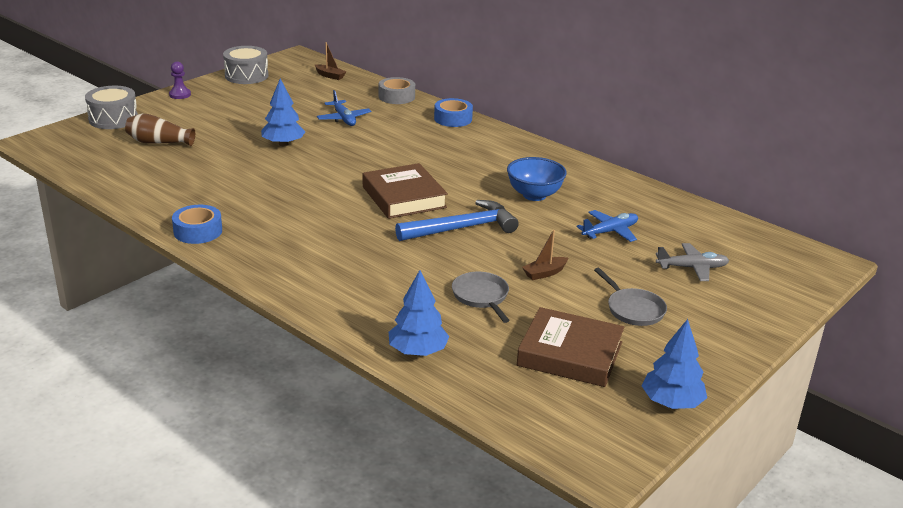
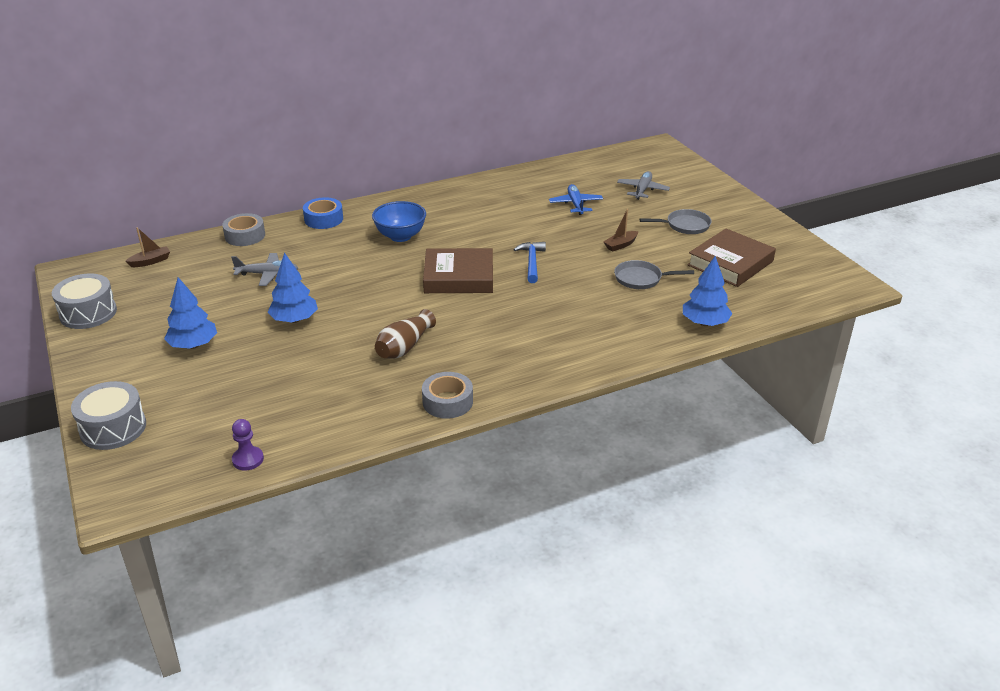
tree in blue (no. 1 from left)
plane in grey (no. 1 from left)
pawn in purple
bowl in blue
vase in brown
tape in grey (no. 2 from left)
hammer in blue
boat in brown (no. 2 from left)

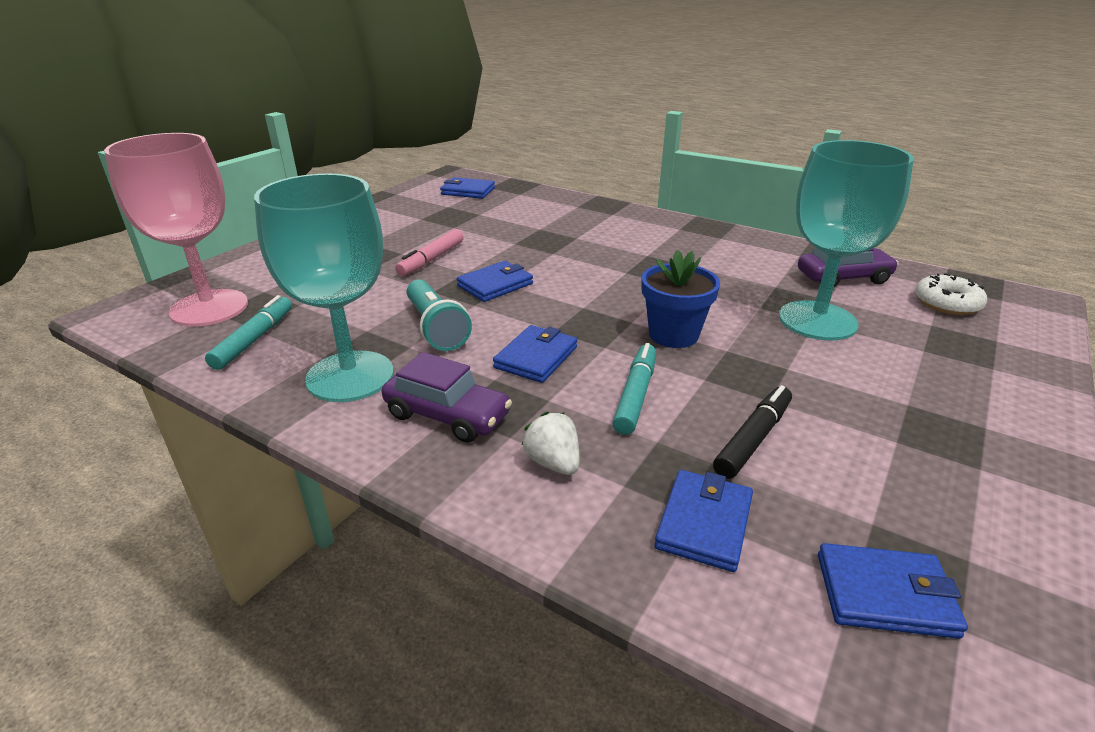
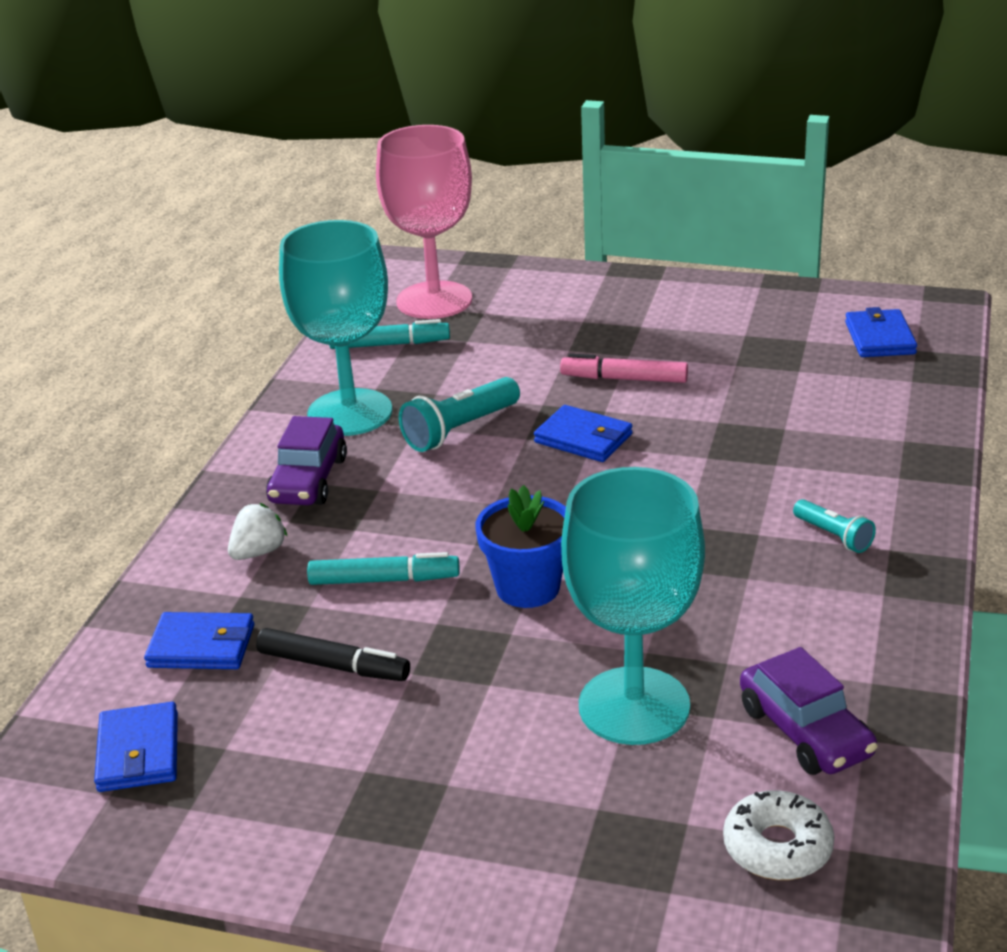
flashlight in turquoise (no. 2 from left)
wallet in blue (no. 3 from left in the first image)

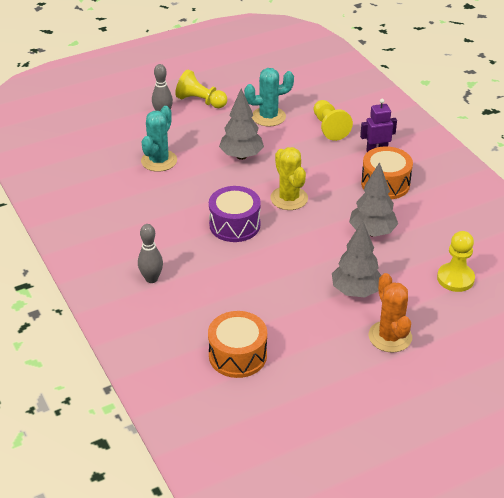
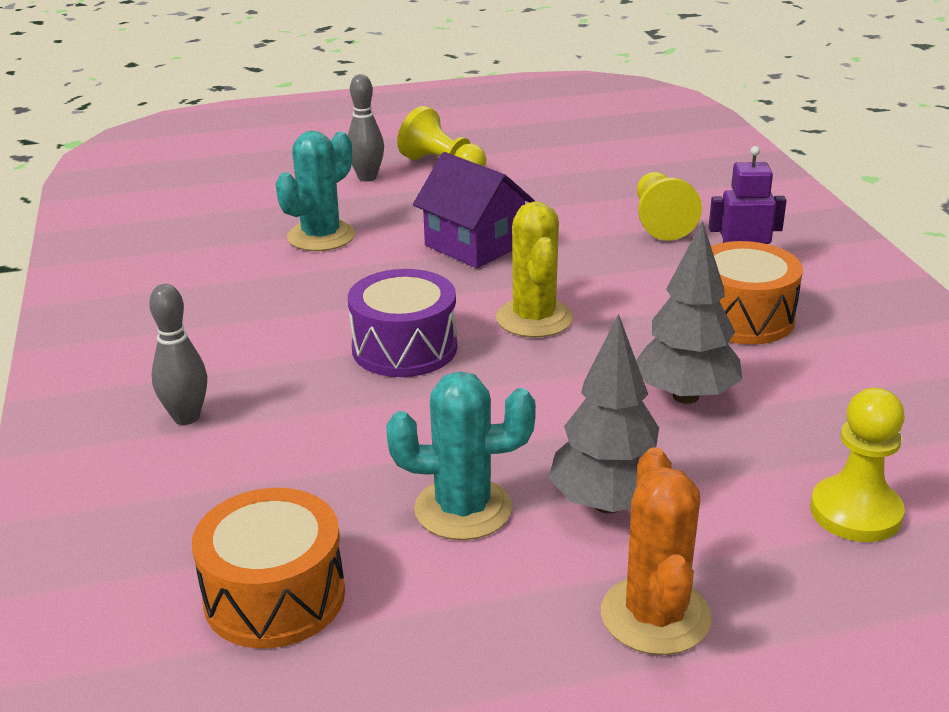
cactus in turquoise (no. 2 from left)
house in purple

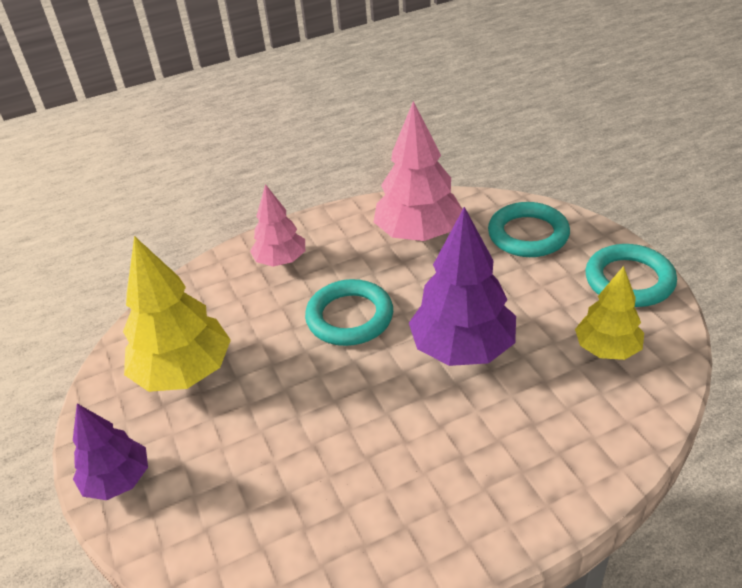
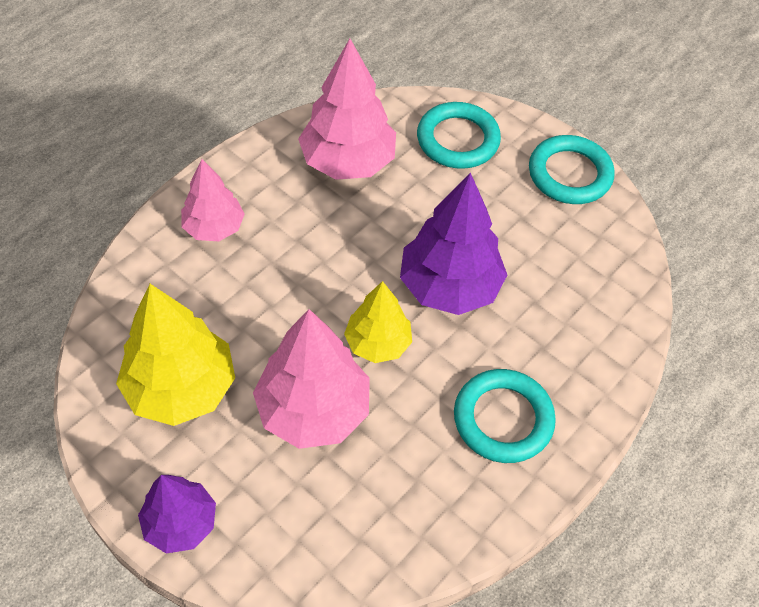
tree in pink (no. 2 from left)
tree in yellow (no. 2 from left)
ring in turquoise (no. 2 from left)

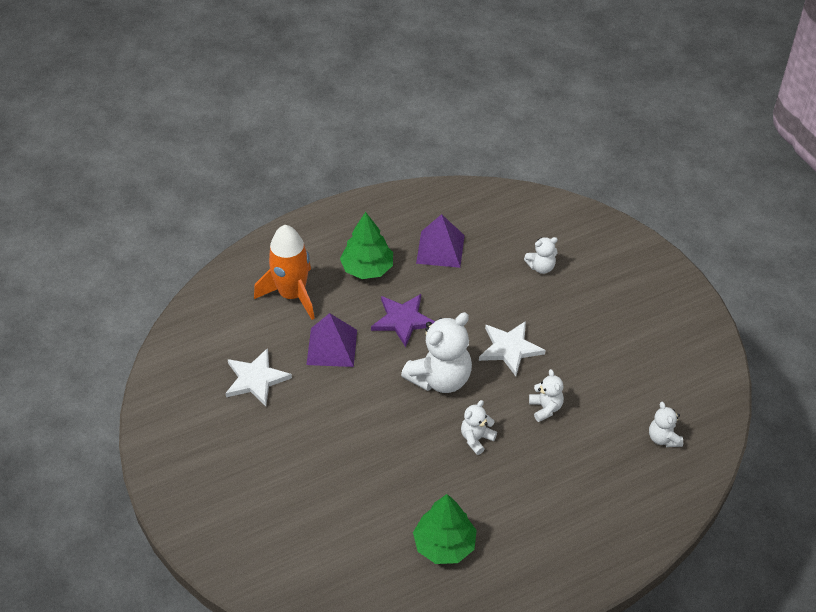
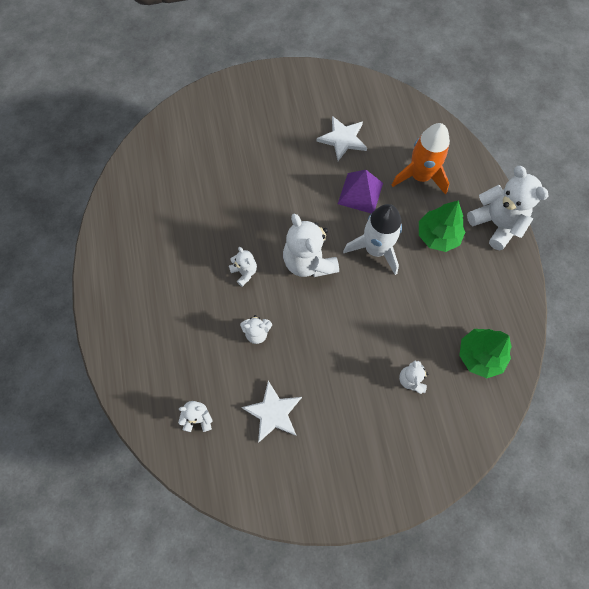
star in white (no. 1 from left)
rocket in white
tree in green (no. 2 from left)
teddy bear in white (no. 6 from left)
pyramid in purple (no. 2 from left in the first image)

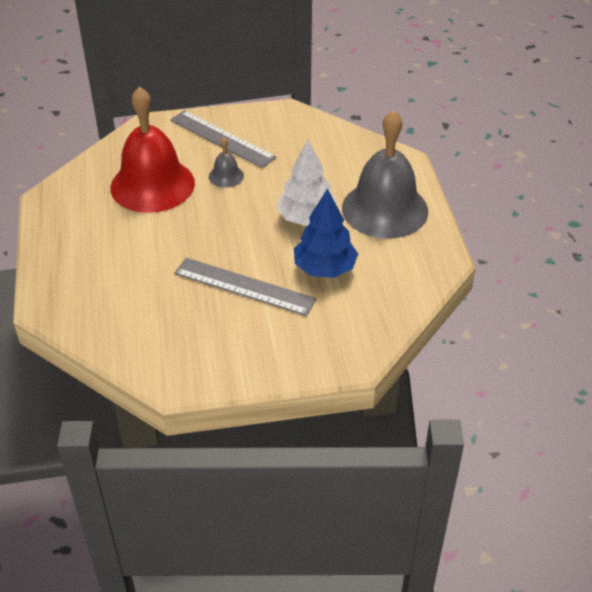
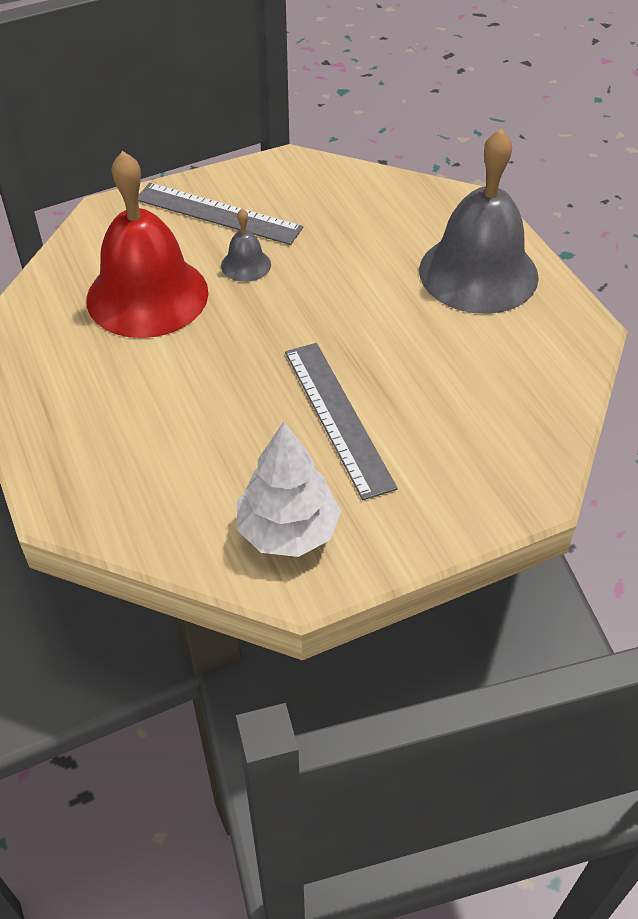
tree in white
ruler in grey (no. 2 from left)
tree in blue

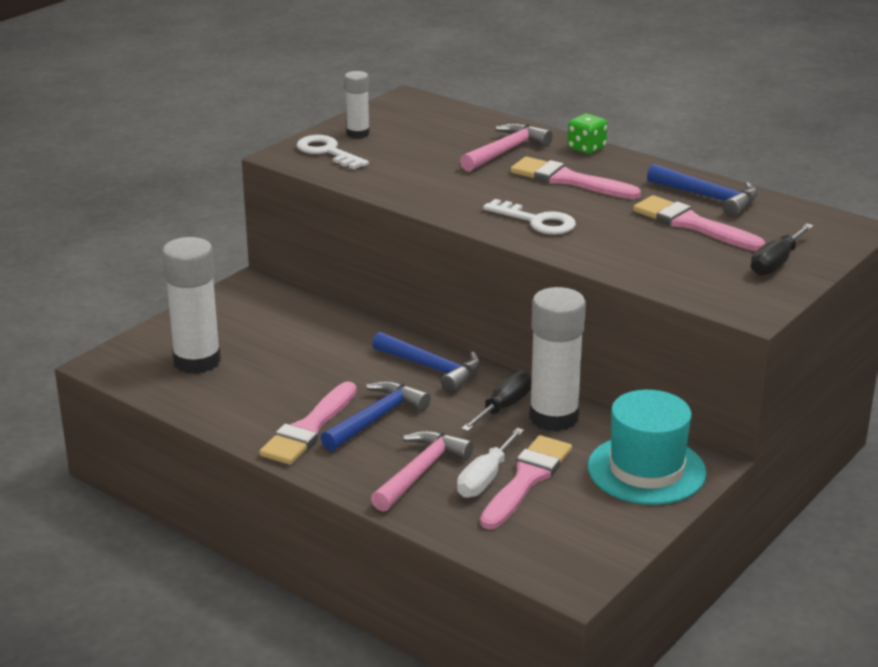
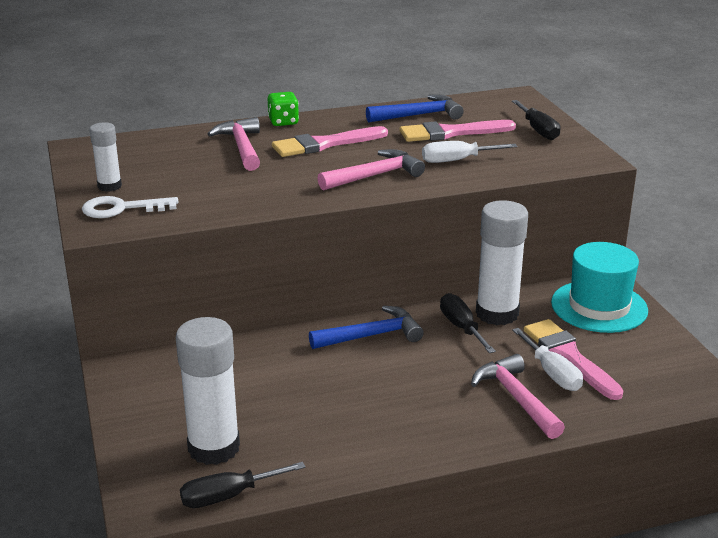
screwdriver in black (no. 1 from left)
hammer in pink (no. 2 from left)
screwdriver in white (no. 1 from left)
brush in pink (no. 1 from left in the first image)
hammer in blue (no. 1 from left in the first image)

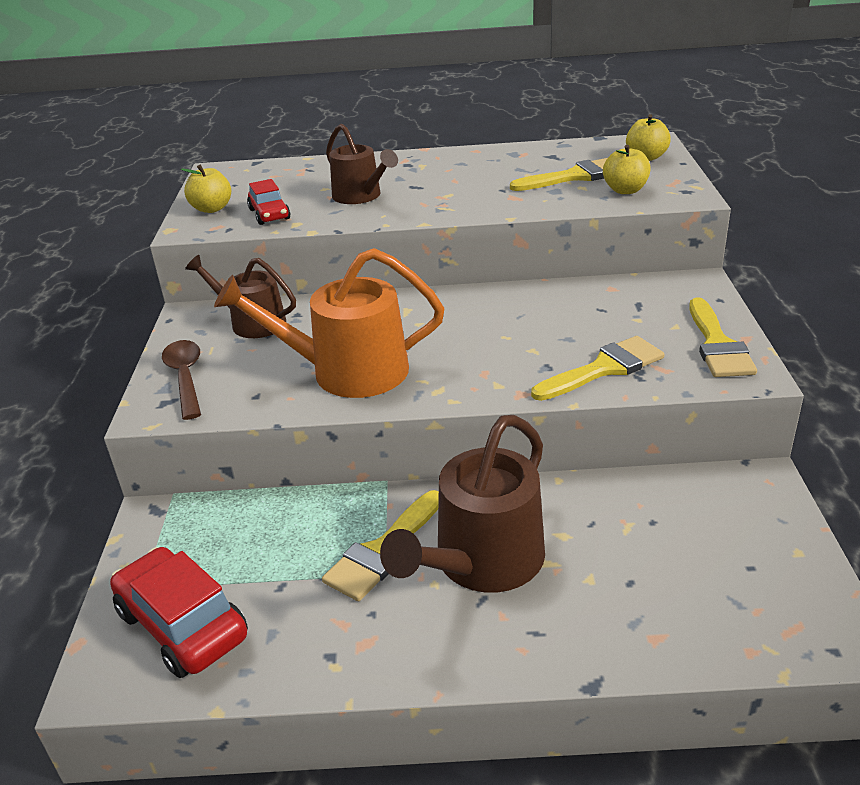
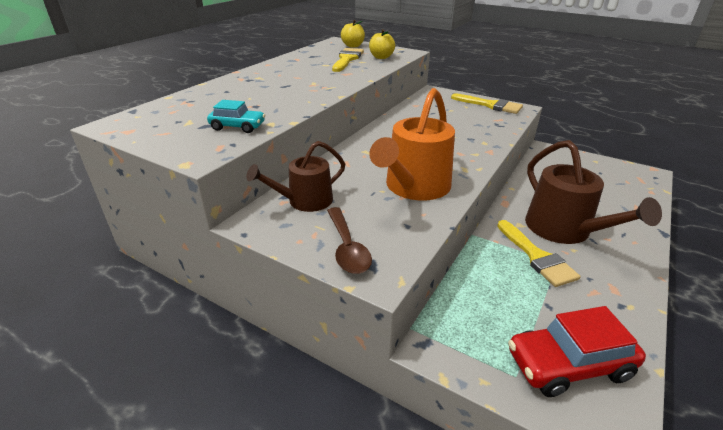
car in turquoise
spoon in brown
apple in yellow (no. 1 from left in the first image)
watering can in brown (no. 2 from left in the first image)
brush in yellow (no. 3 from left in the first image)

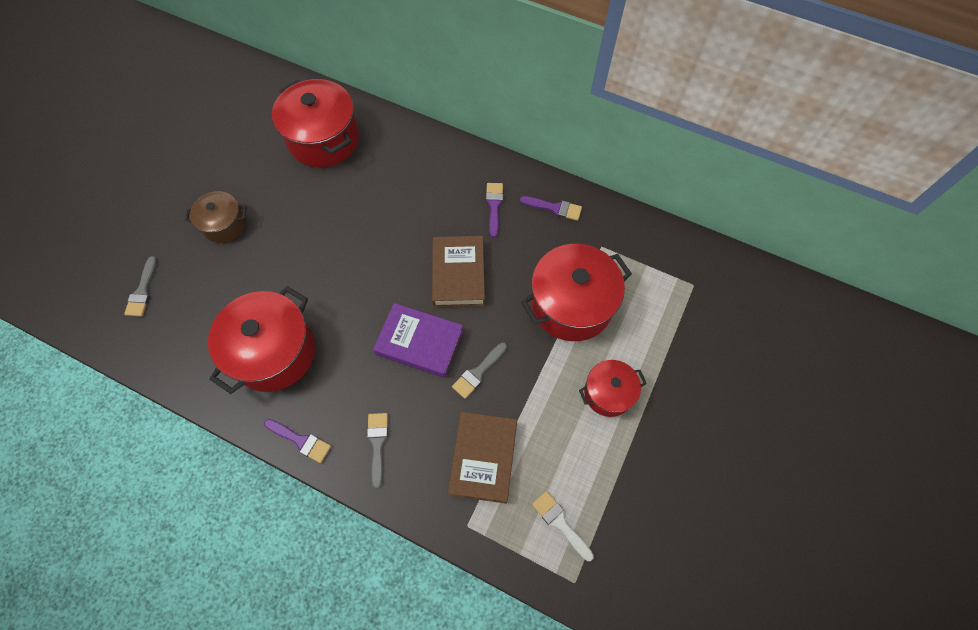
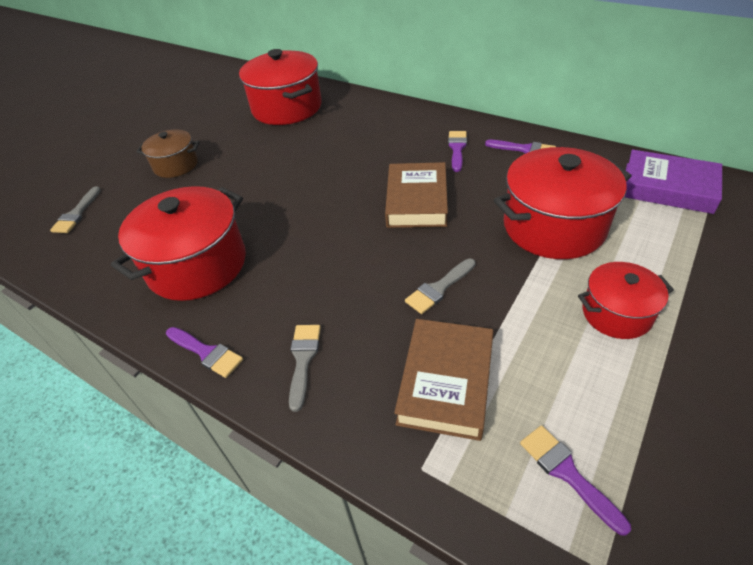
brush in purple (no. 4 from left)
book in purple

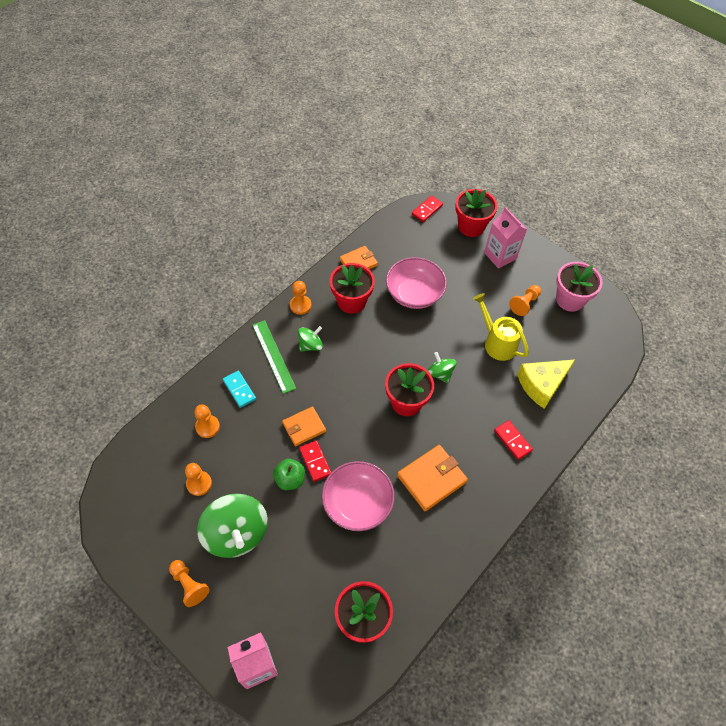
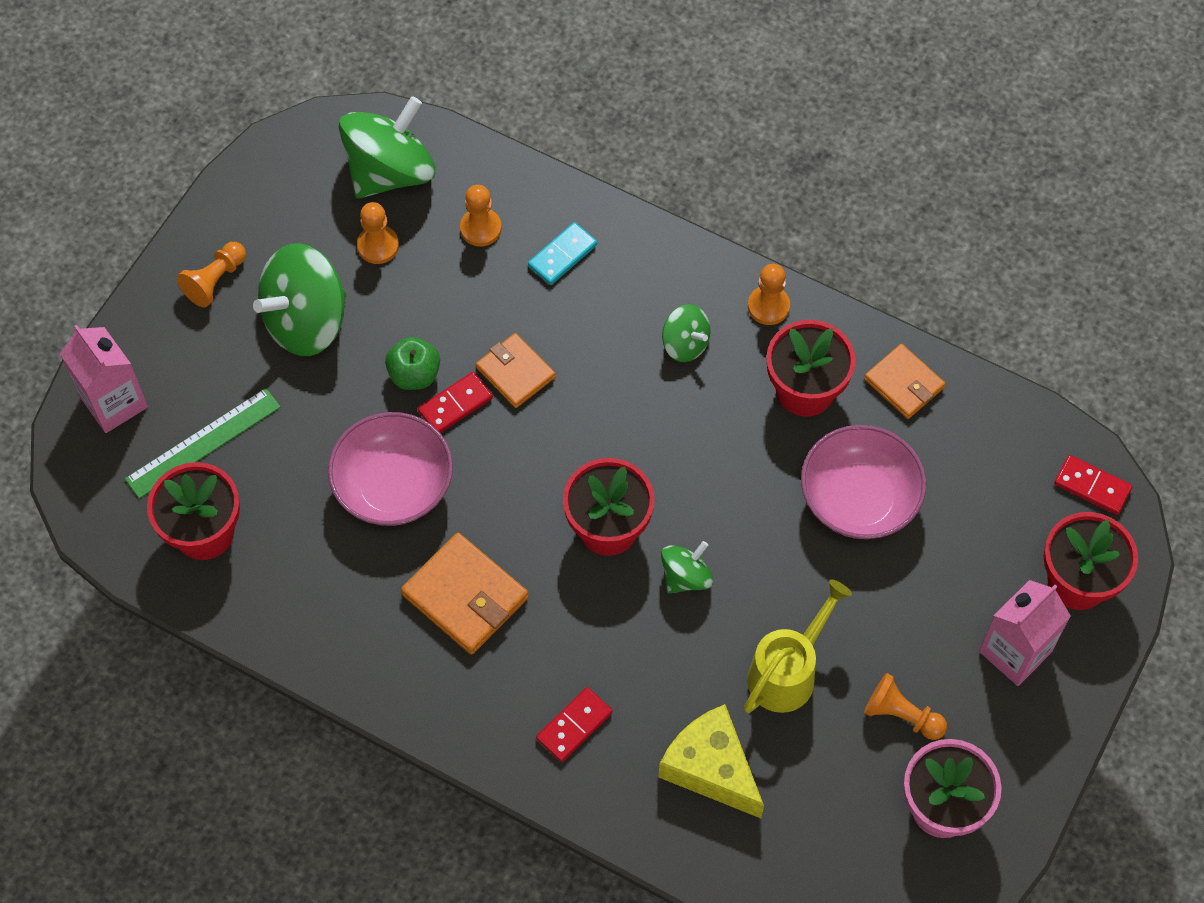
ruler in green
spinning top in green (no. 2 from left)

